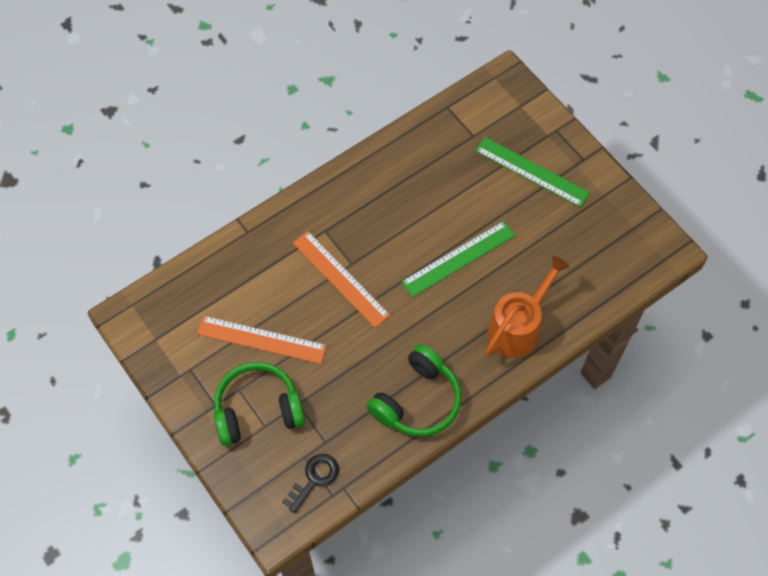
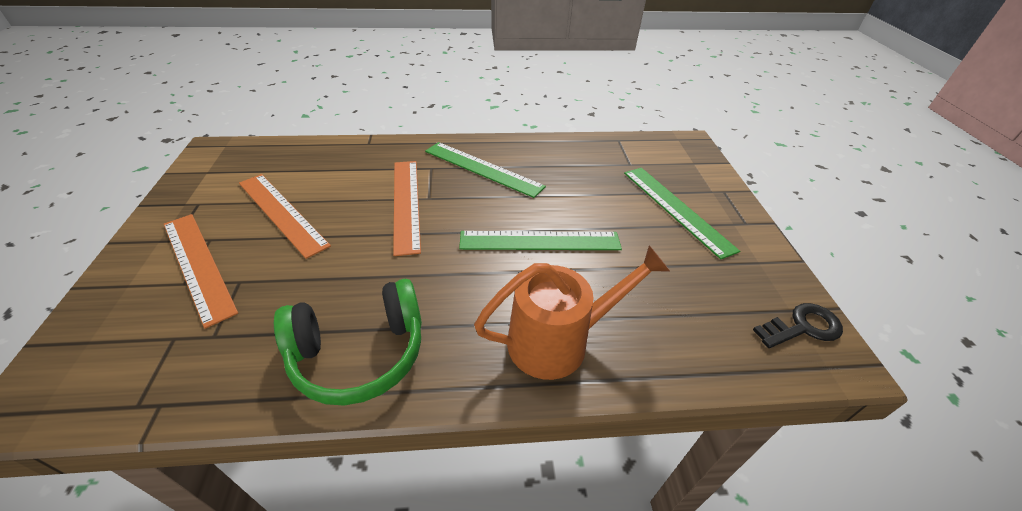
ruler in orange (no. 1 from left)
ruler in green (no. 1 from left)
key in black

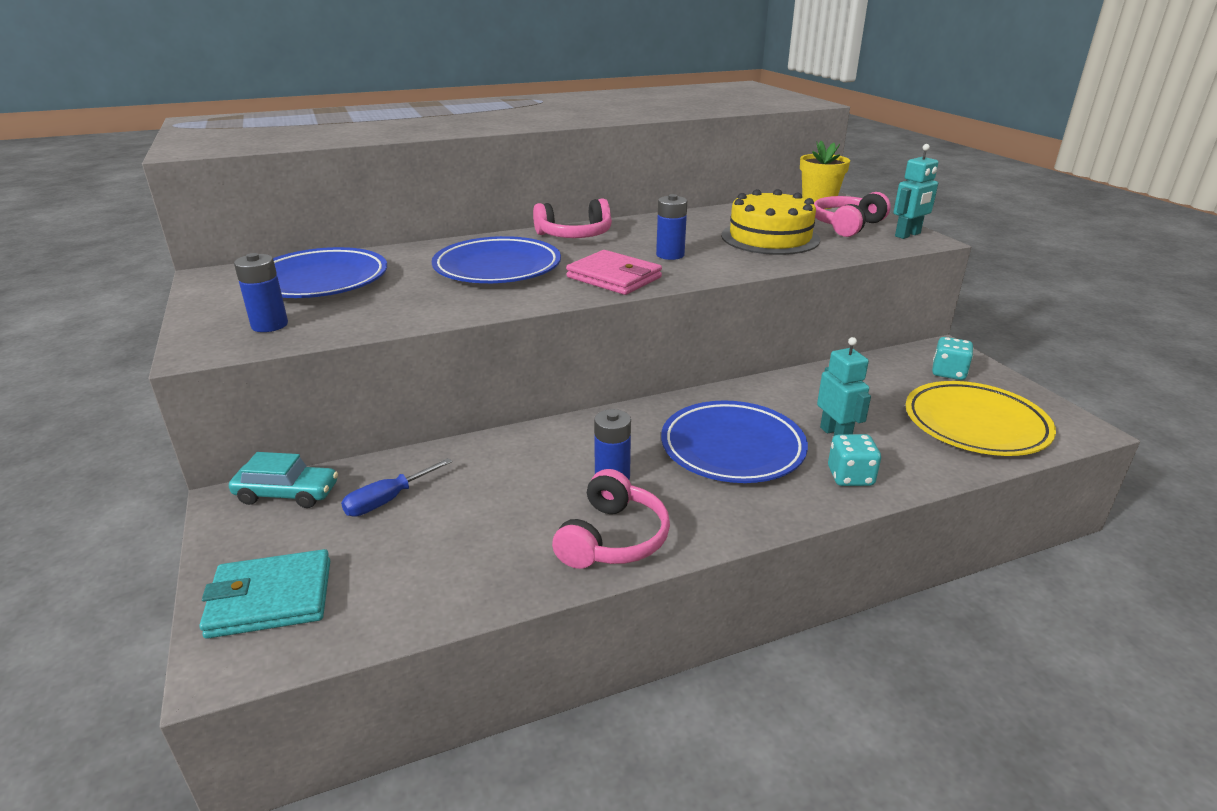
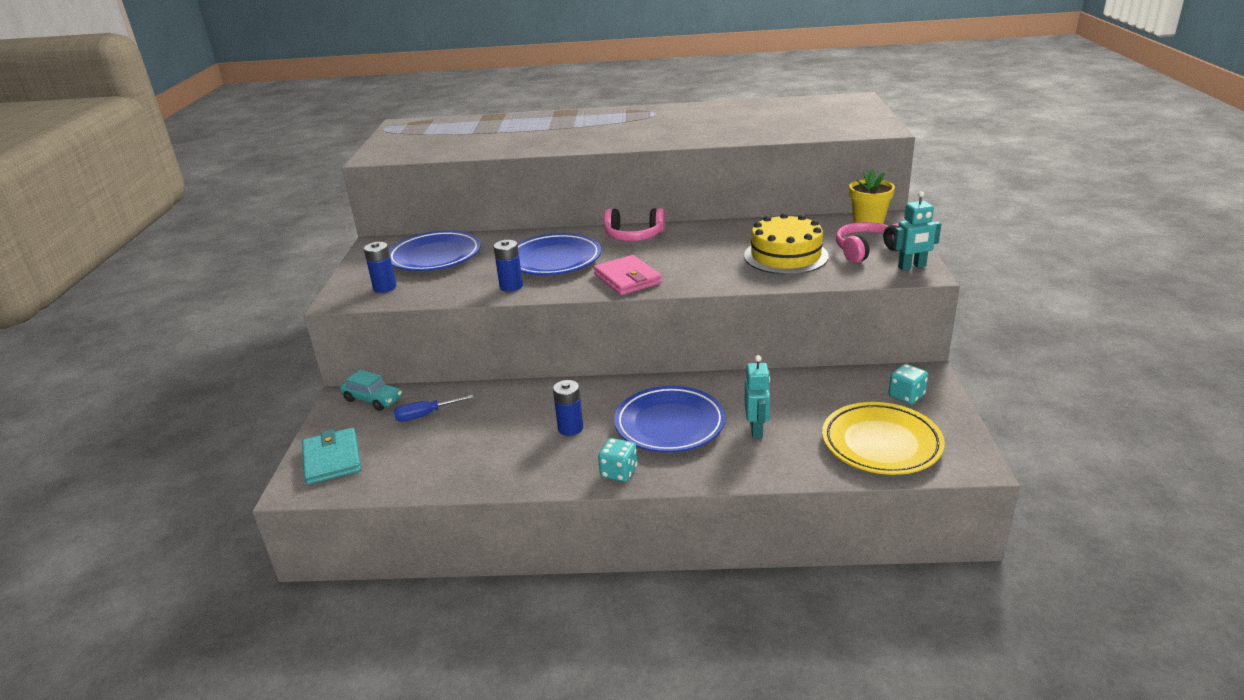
wallet in turquoise
battery in blue (no. 2 from left)
dice in turquoise (no. 1 from left)
headphones in pink (no. 2 from left in the first image)

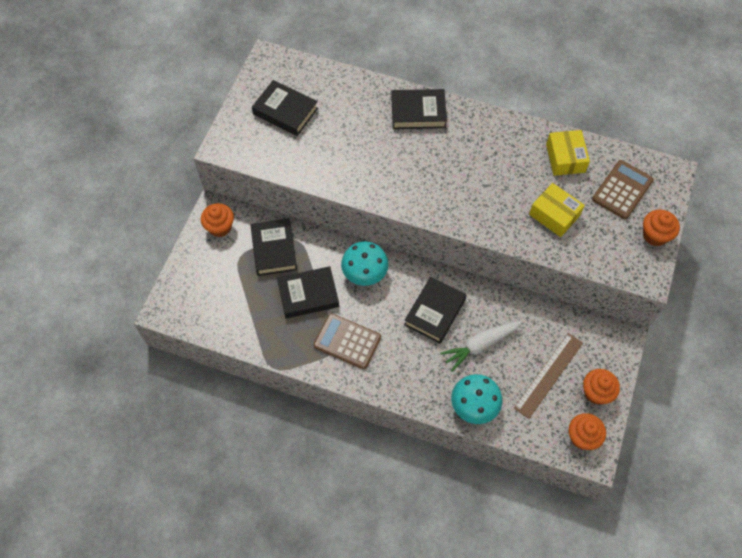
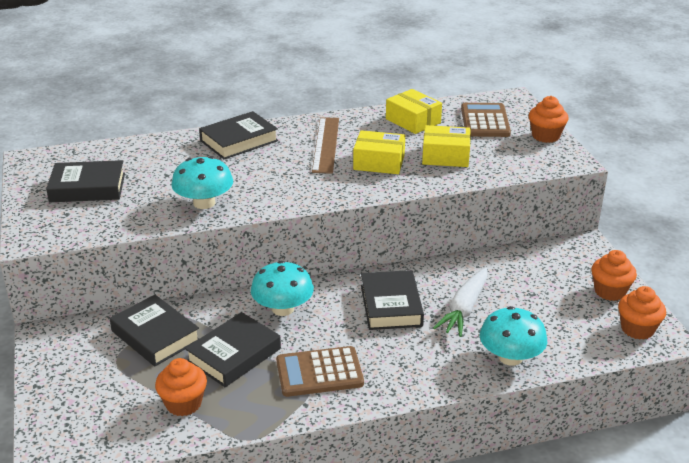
cupcake in orange (no. 1 from left)
mushroom in turquoise (no. 1 from left)
ruler in brown
box in yellow (no. 1 from left)

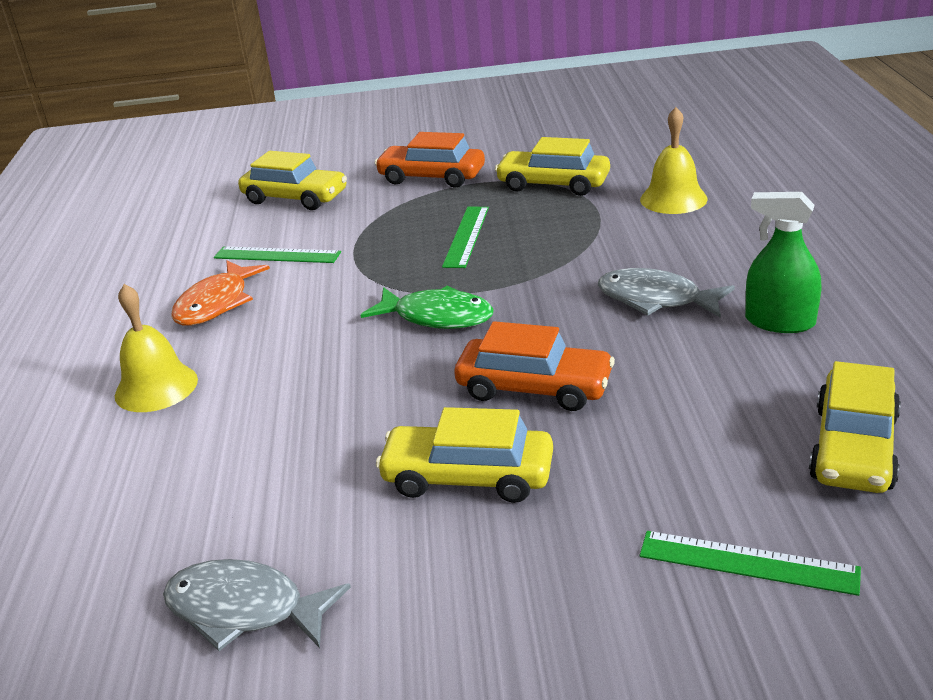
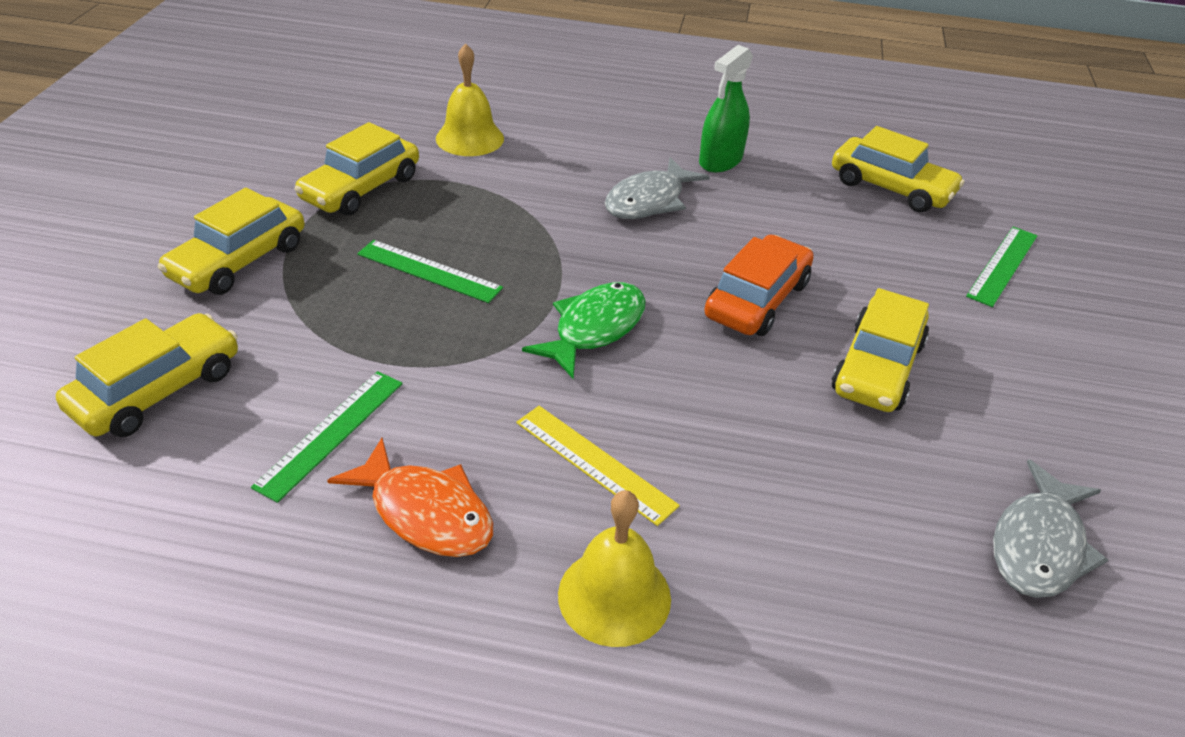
car in yellow (no. 2 from left)
ruler in yellow

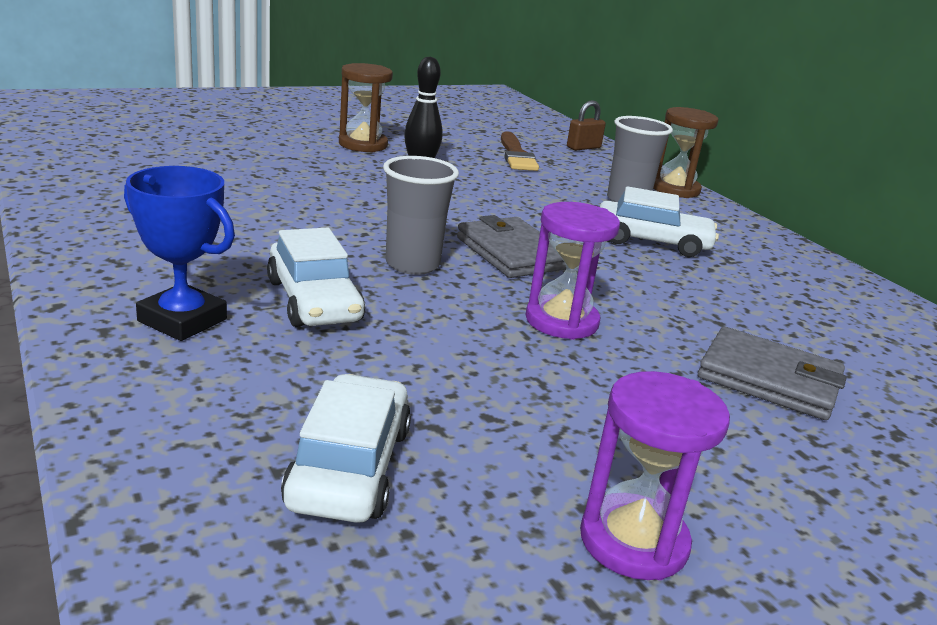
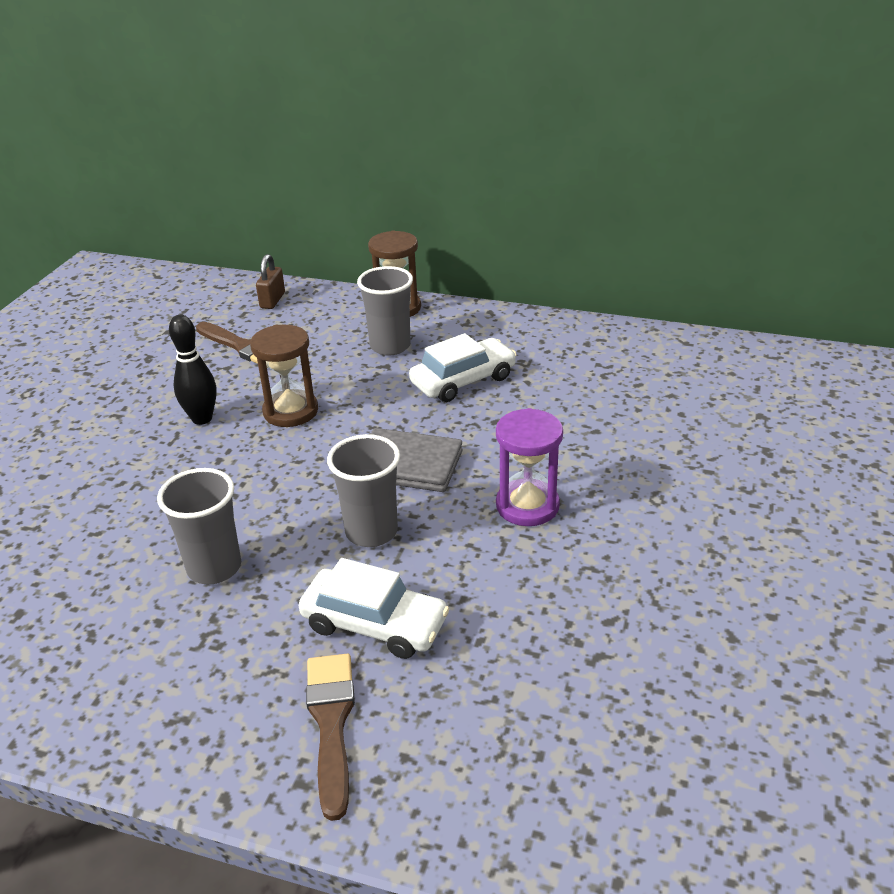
cup in grey (no. 1 from left)
hourglass in brown (no. 1 from left)
brush in brown (no. 2 from left)
car in white (no. 2 from left in the first image)
hourglass in purple (no. 2 from left in the first image)
wallet in grey (no. 2 from left in the first image)

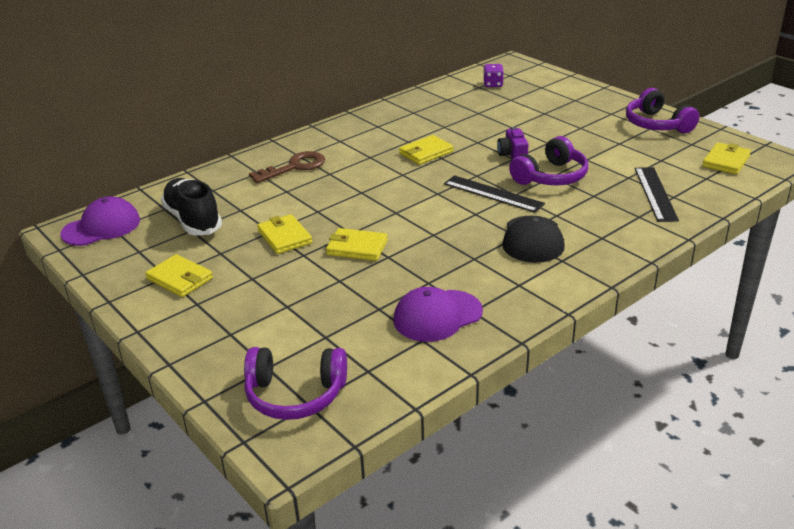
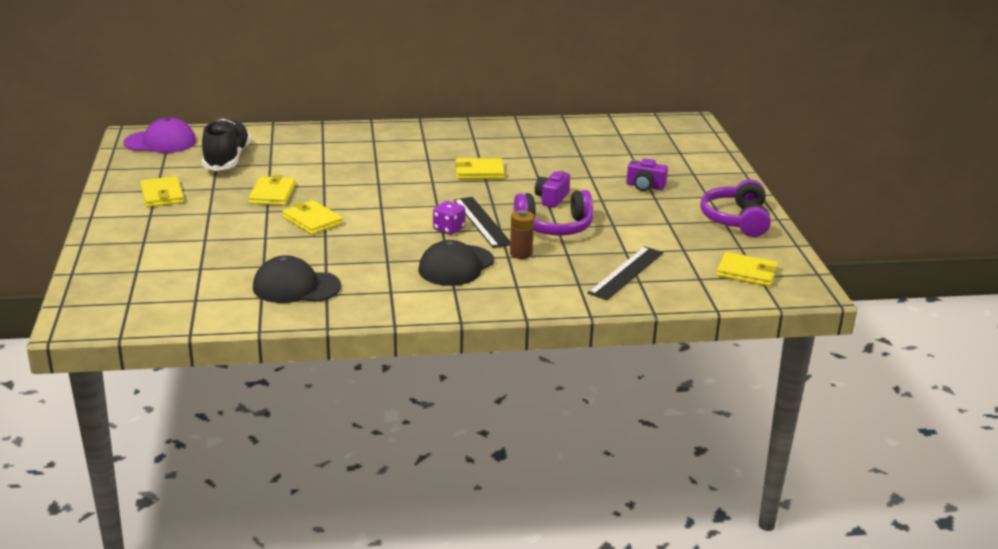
cap in black (no. 1 from left)
dice in purple
battery in brown
camera in purple (no. 2 from left)
wallet in yellow (no. 5 from left)
headphones in purple (no. 1 from left in the first image)
key in brown

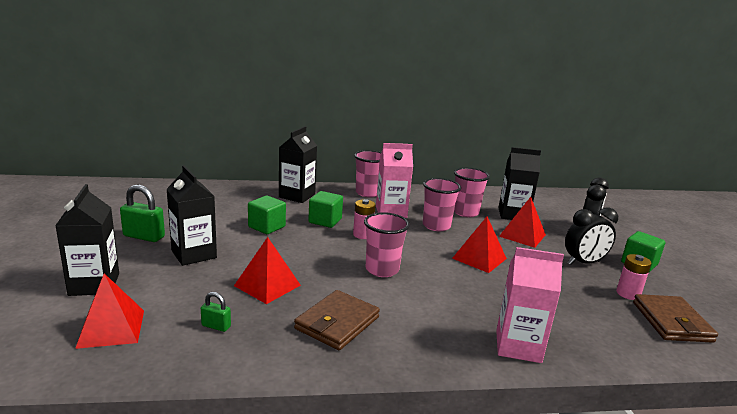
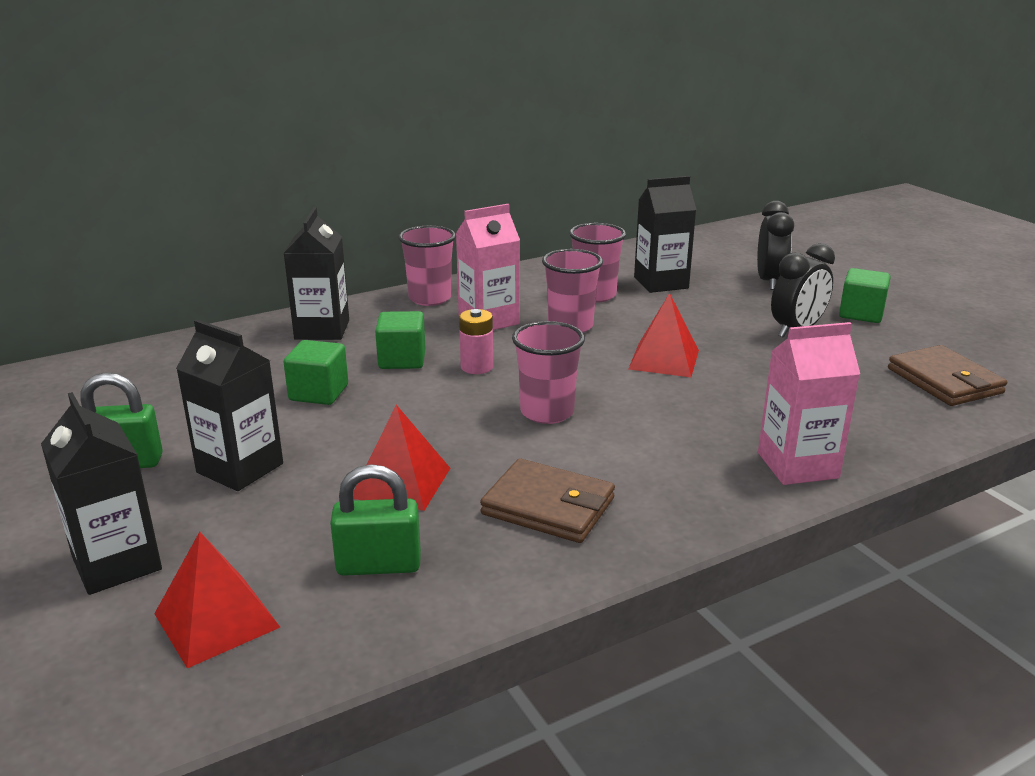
padlock in green (no. 2 from left)
wallet in brown (no. 1 from left)
pyramid in red (no. 4 from left in the first image)
battery in pink (no. 2 from left in the first image)

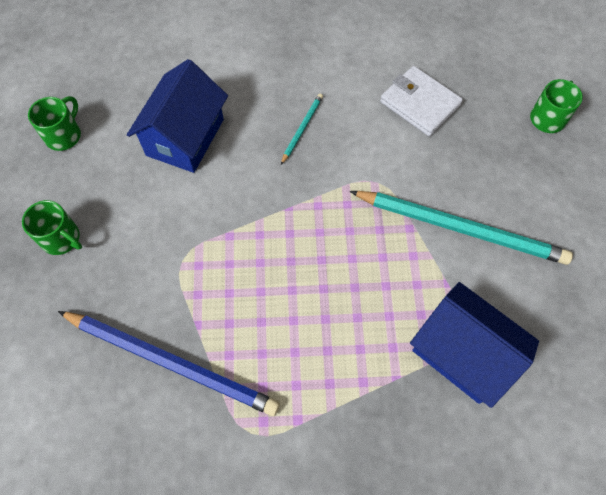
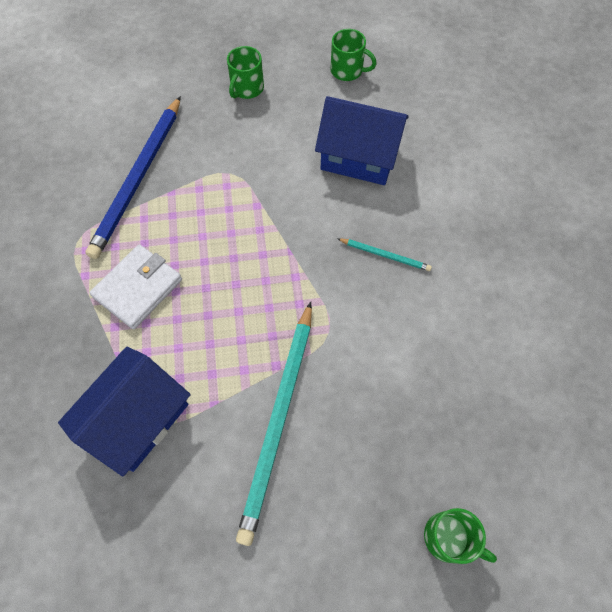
wallet in white

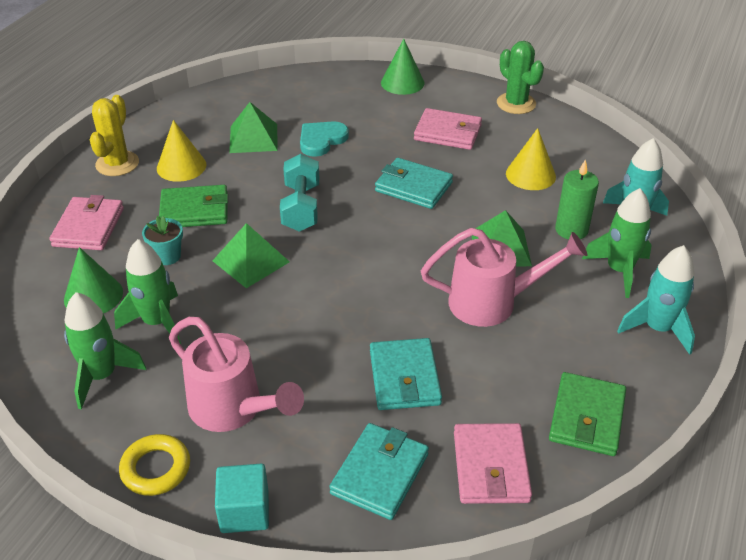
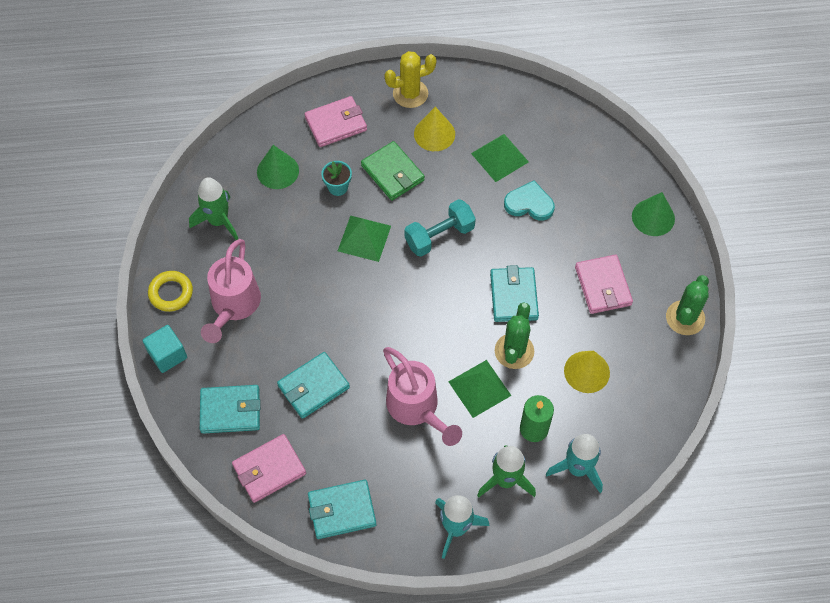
wallet in turquoise (no. 3 from left)
cactus in green (no. 1 from left)
rocket in green (no. 2 from left in the first image)

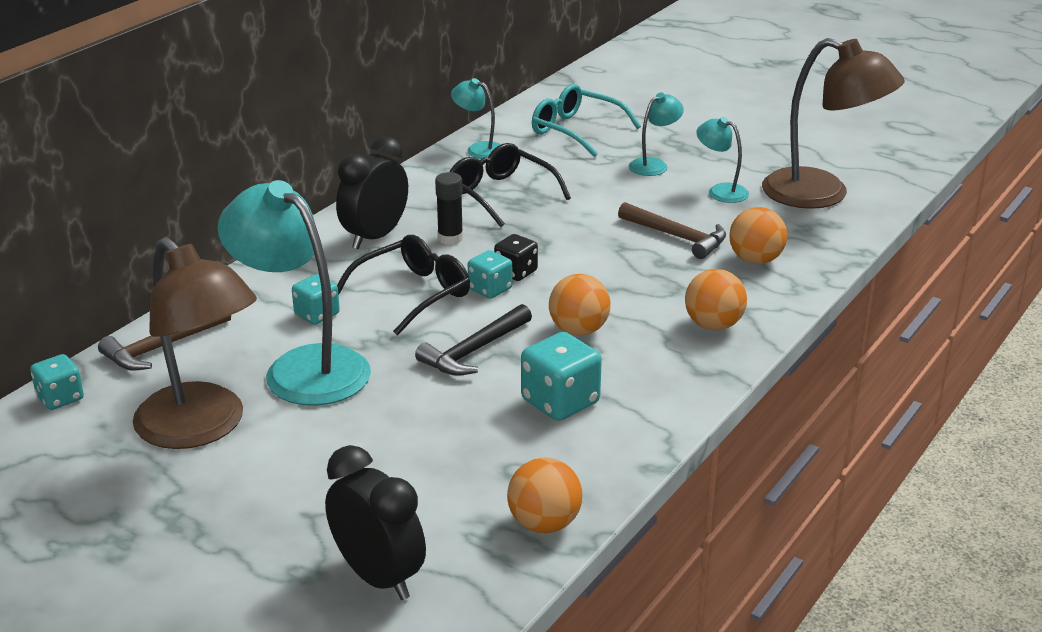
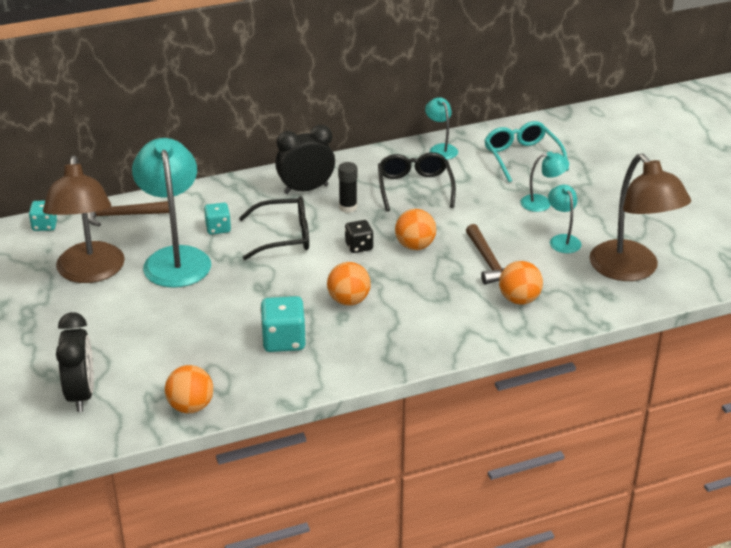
ball in orange (no. 3 from left)
hammer in black
dice in turquoise (no. 3 from left in the first image)

